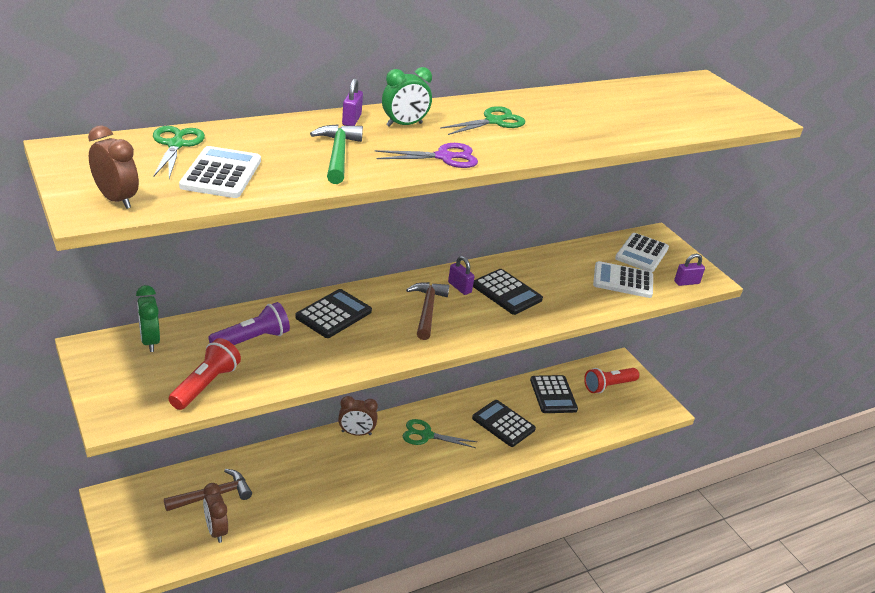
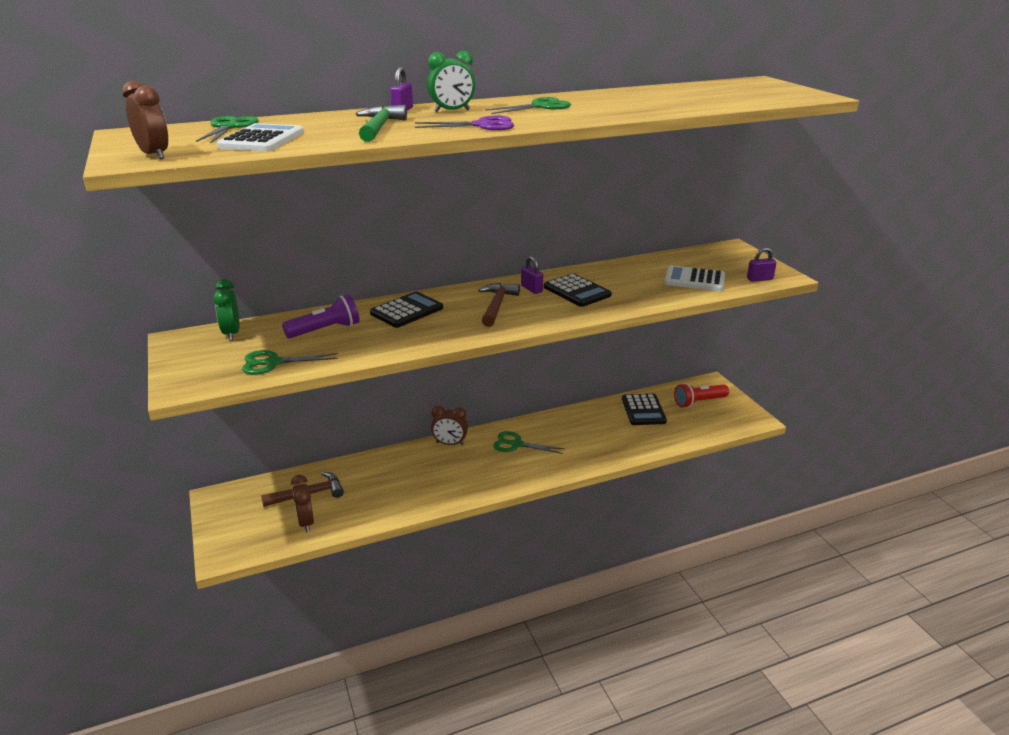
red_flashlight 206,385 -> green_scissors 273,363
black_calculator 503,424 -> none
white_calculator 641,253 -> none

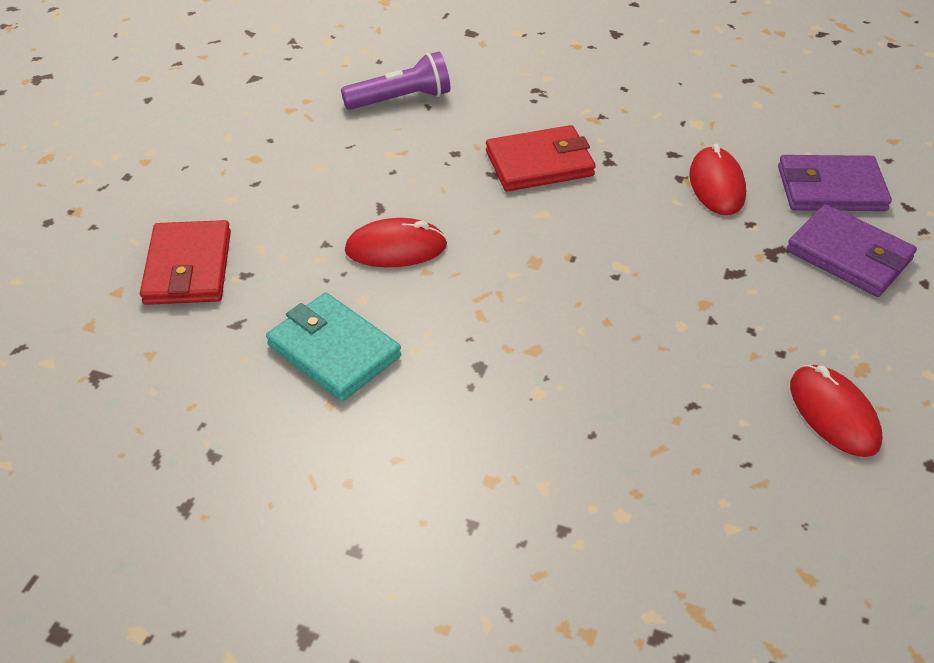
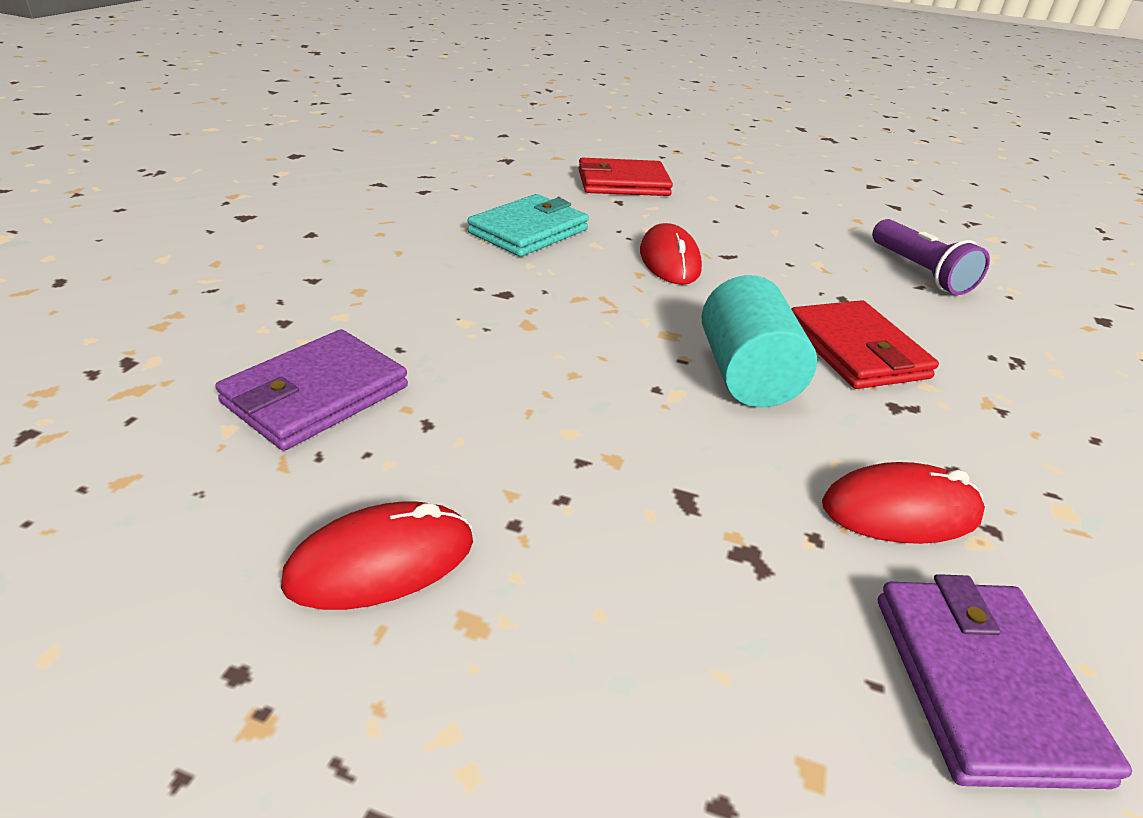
purple_wallet 848,255 -> purple_wallet 316,395, relocated
none -> turquoise_cylinder 746,375

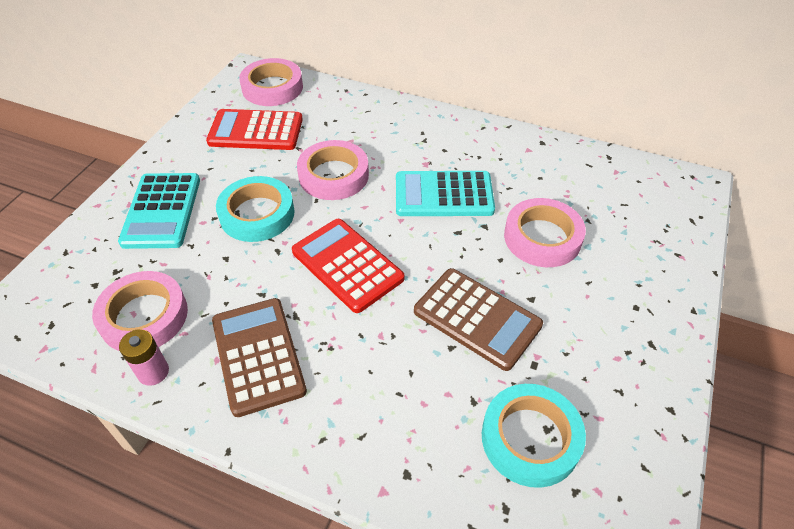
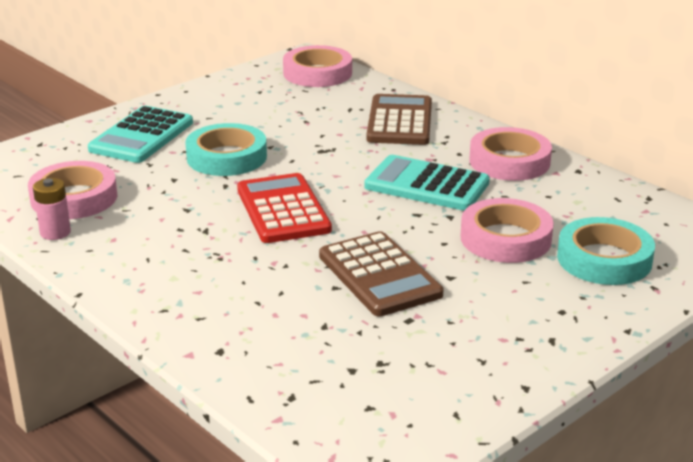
brown_calculator 258,355 -> brown_calculator 400,121, relocated
pink_tape 333,175 -> pink_tape 509,161, relocated
turquoise_tape 530,438 -> turquoise_tape 604,259, relocated
red_calculator 256,131 -> none

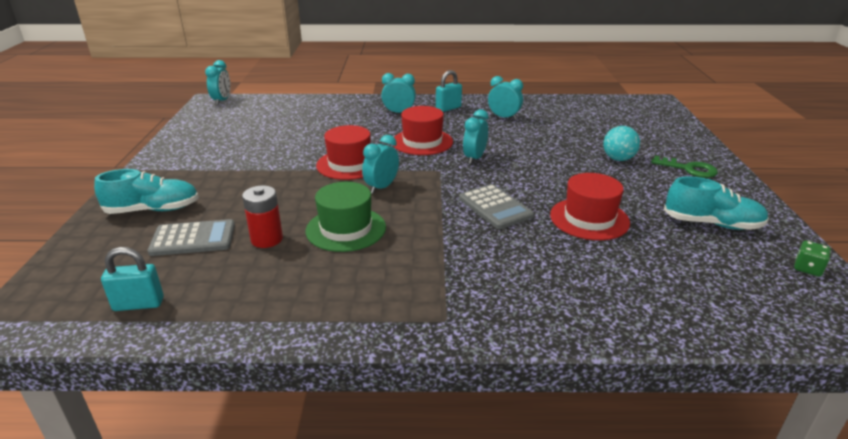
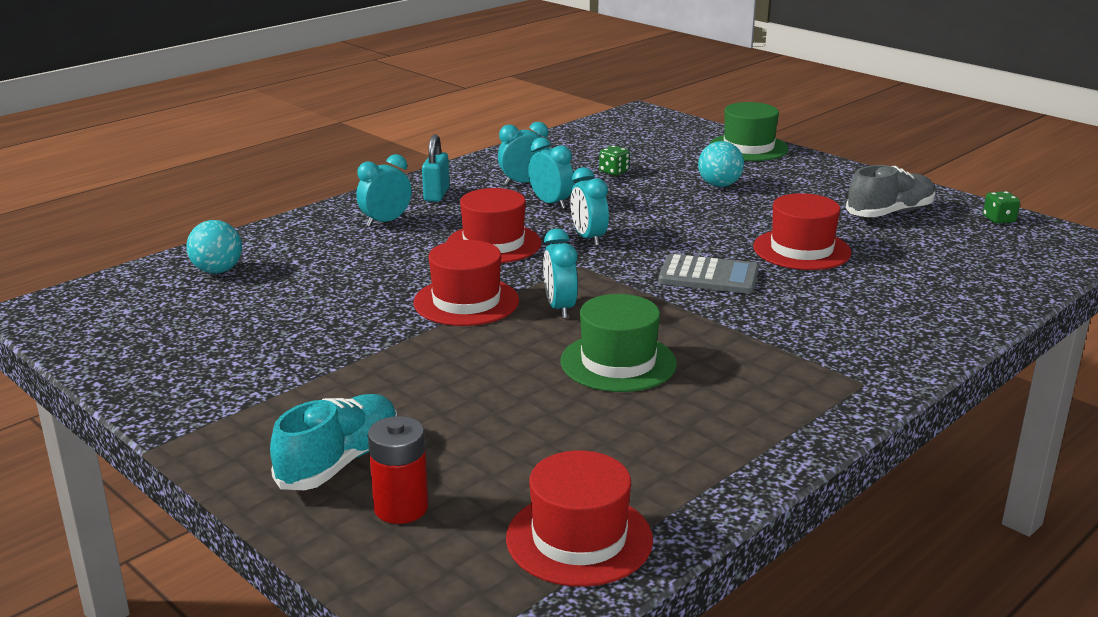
none -> turquoise_ball 217,271
red_battery 267,239 -> red_battery 401,508, relocated
turquoise_padlock 139,304 -> red_hat 579,539
turquoise_clock 222,101 -> turquoise_clock 551,203, relocated
none -> green_dice 614,171
none -> green_hat 748,147
turquoise_shoe 712,224 -> grey_shoe 889,213
grey_calculator 193,239 -> none
green_key 689,169 -> none

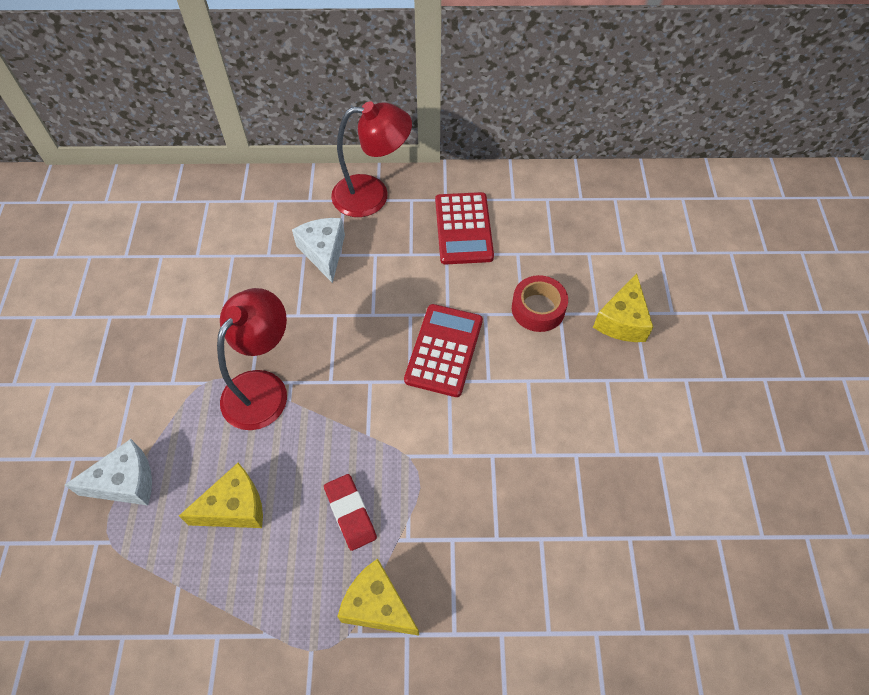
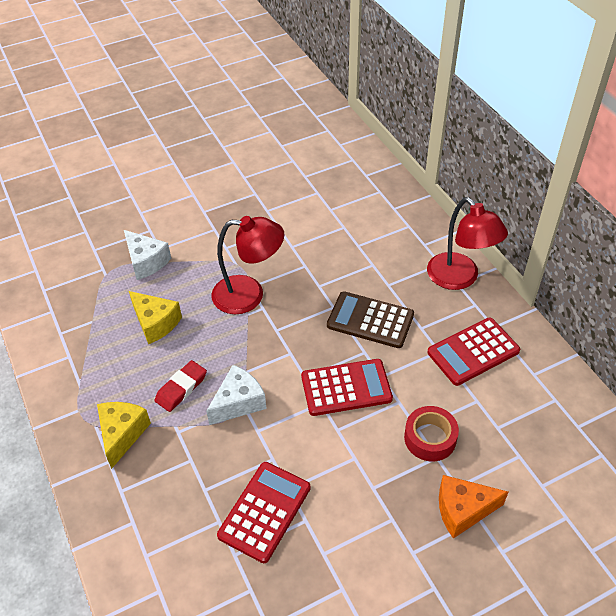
white_cheese 324,252 -> white_cheese 238,402, relocated
none -> red_calculator 264,511
none -> brown_calculator 370,320
yellow_cheese 622,321 -> orange_cheese 463,510

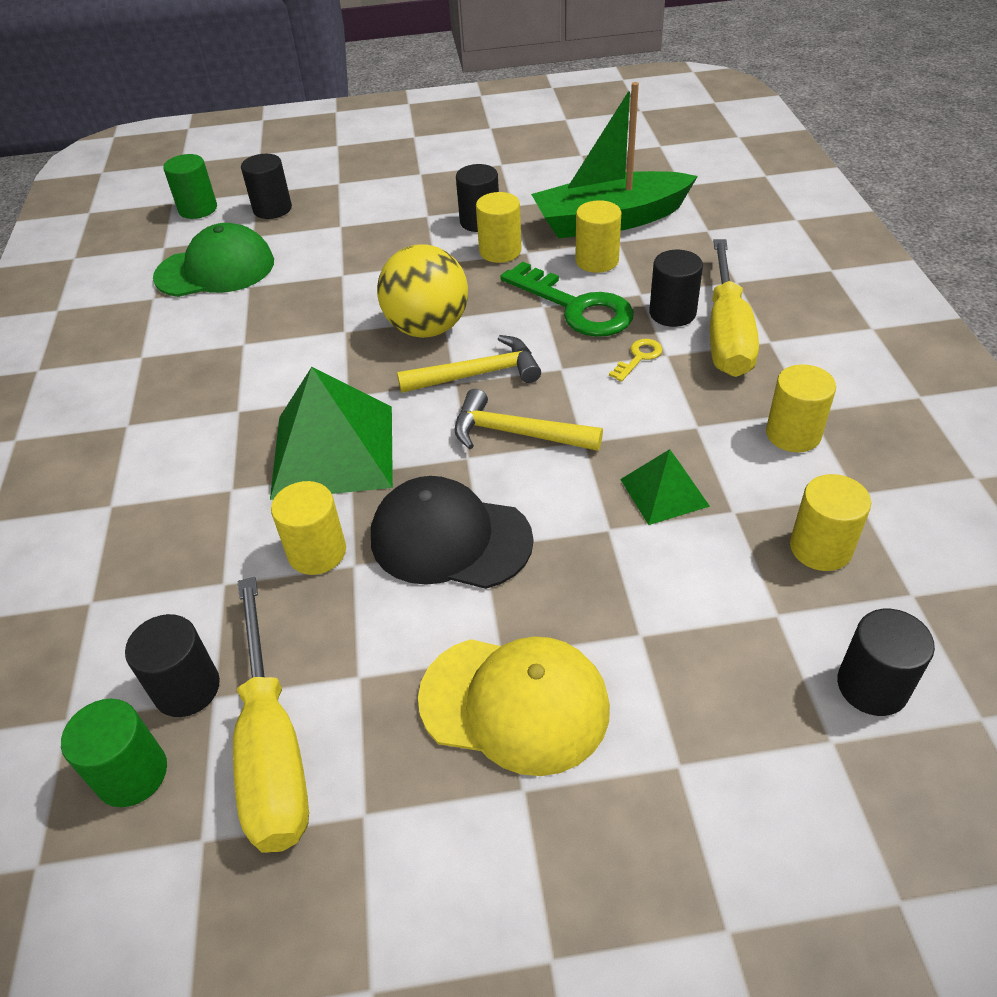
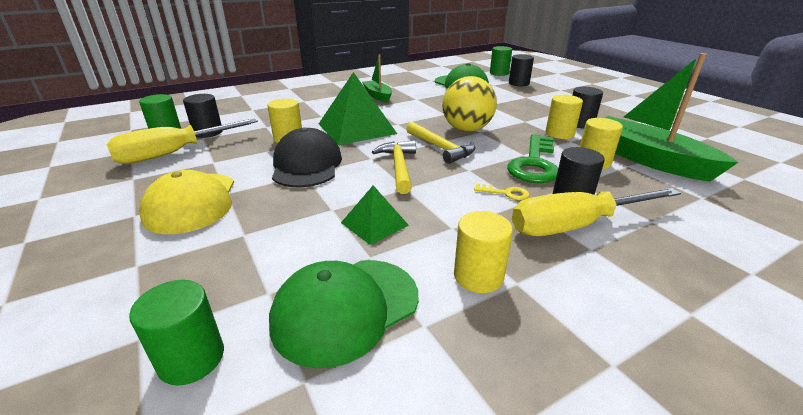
black_cylinder 872,686 -> green_cylinder 191,358
yellow_cylinder 820,548 -> green_cap 346,308
none -> green_boat 378,96

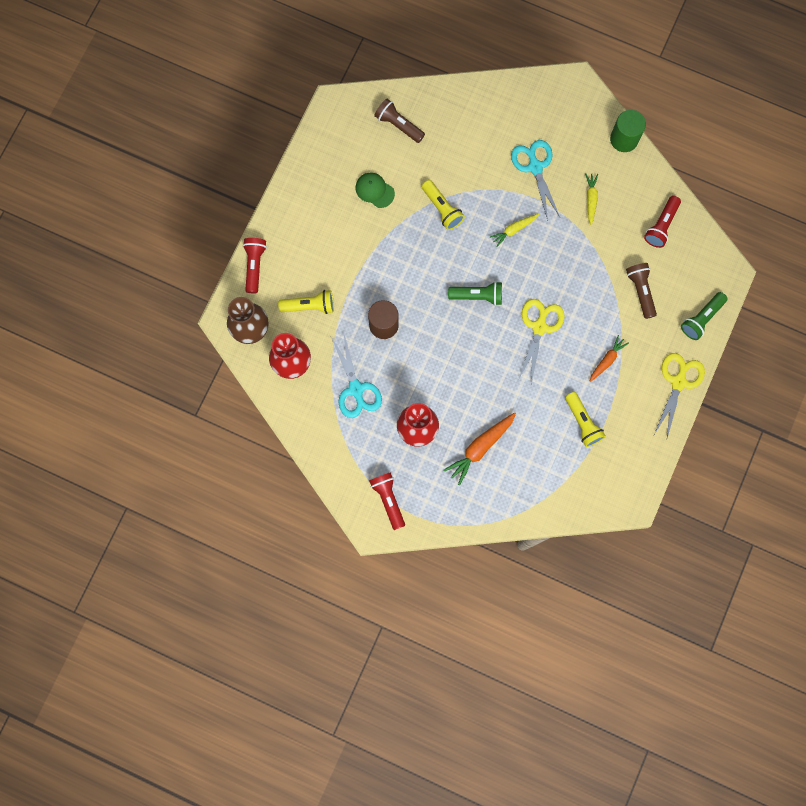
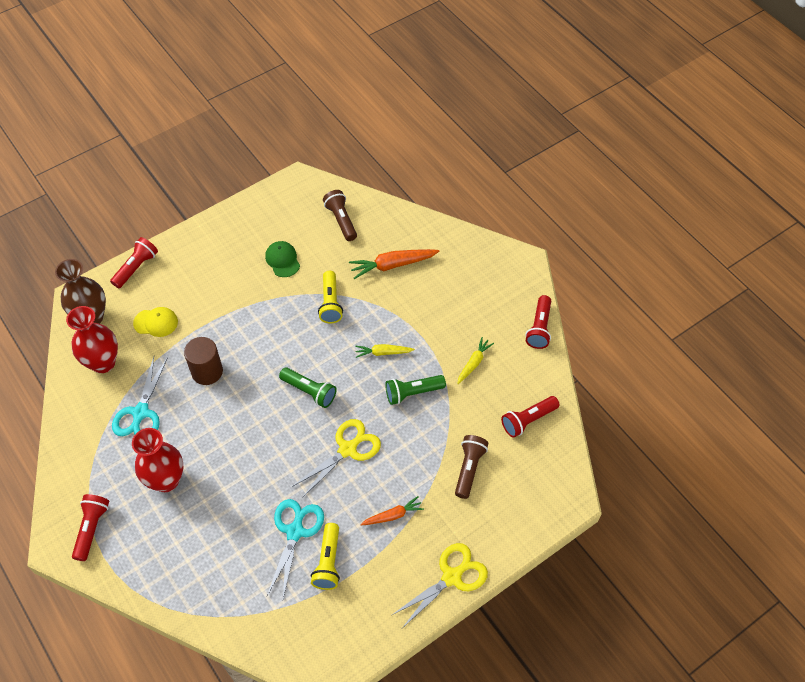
yellow_flashlight 309,306 -> yellow_cap 156,322
turquoise_scissors 535,167 -> turquoise_scissors 295,532, relocated
orange_carrot 480,448 -> orange_carrot 392,265, relocated
green_flashlight 701,319 -> green_flashlight 413,393, relocated
green_cylinder 624,139 -> red_flashlight 539,328

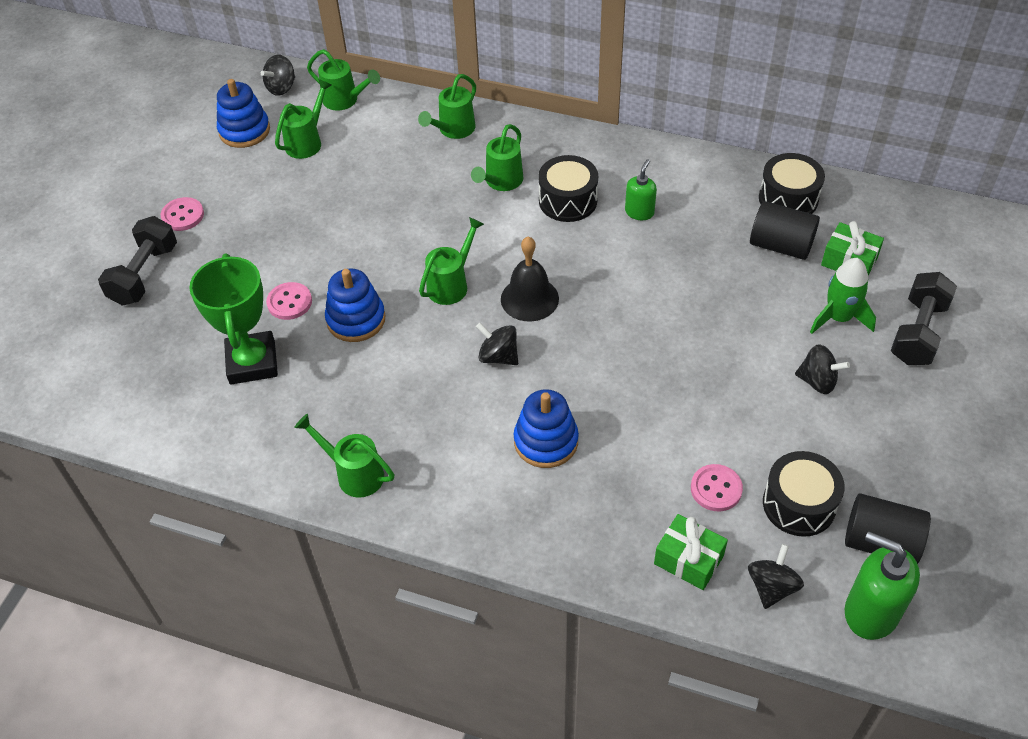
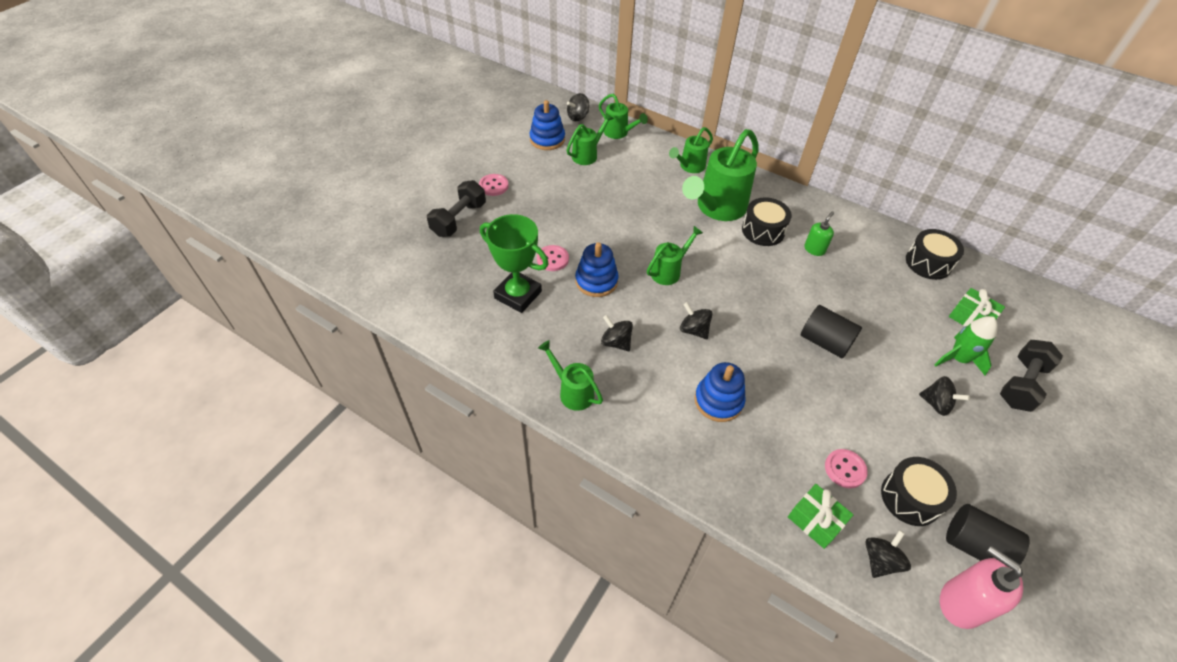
green_trophy 252,362 -> green_trophy 518,295, 60 degrees counterclockwise
none -> black_spinning_top 616,342
green_watering_can 501,182 -> green_watering_can 717,208, x1.85
black_cylinder 781,245 -> black_cylinder 825,342, relocated
green_soap_dispenser 870,612 -> pink_soap_dispenser 961,603
black_bell 529,299 -> none

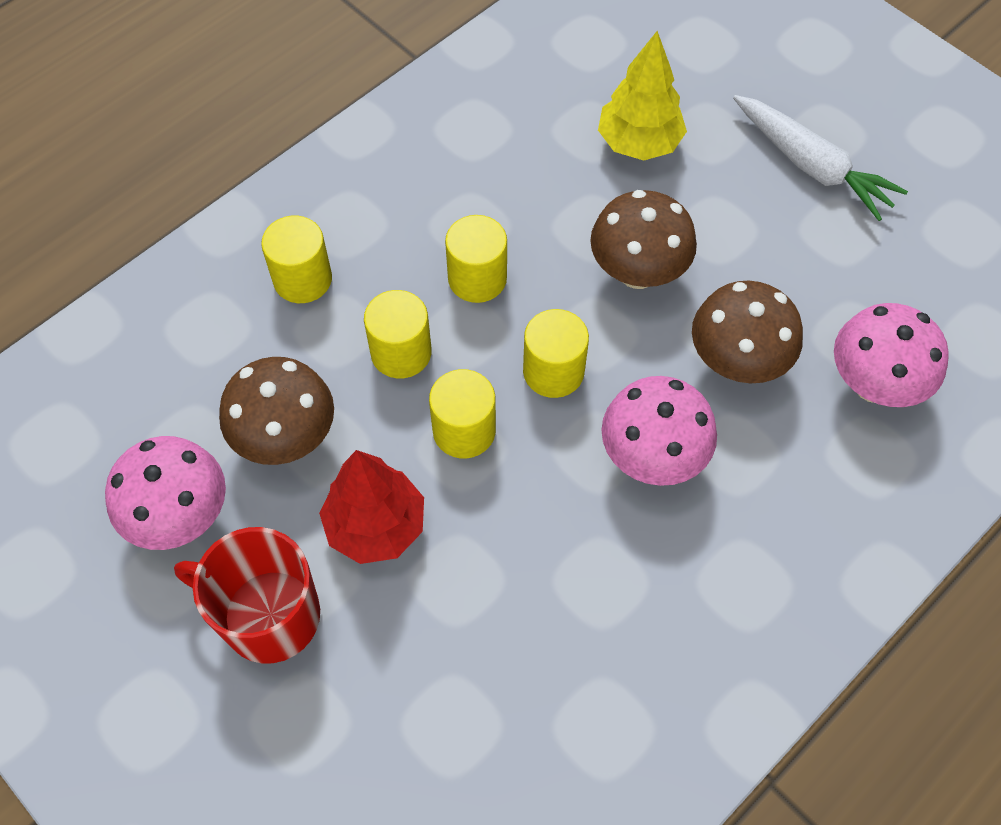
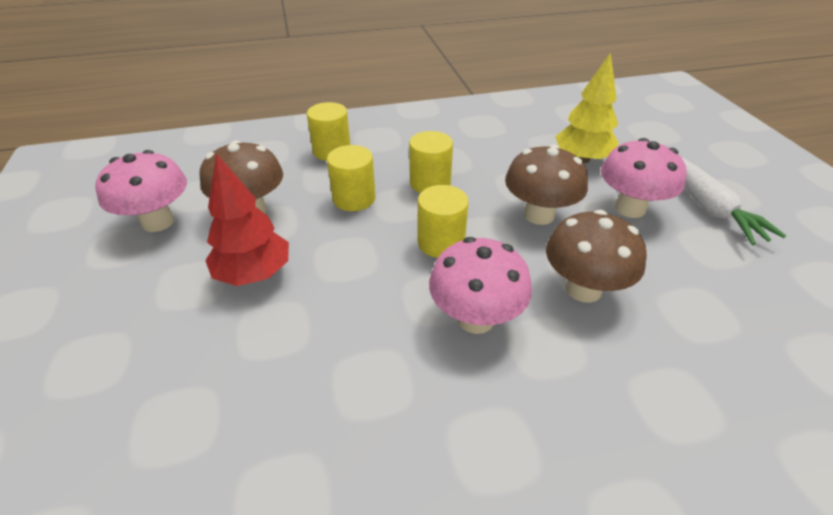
pink_mushroom 873,384 -> pink_mushroom 630,208, relocated
red_mug 268,615 -> none
yellow_cylinder 464,430 -> none

